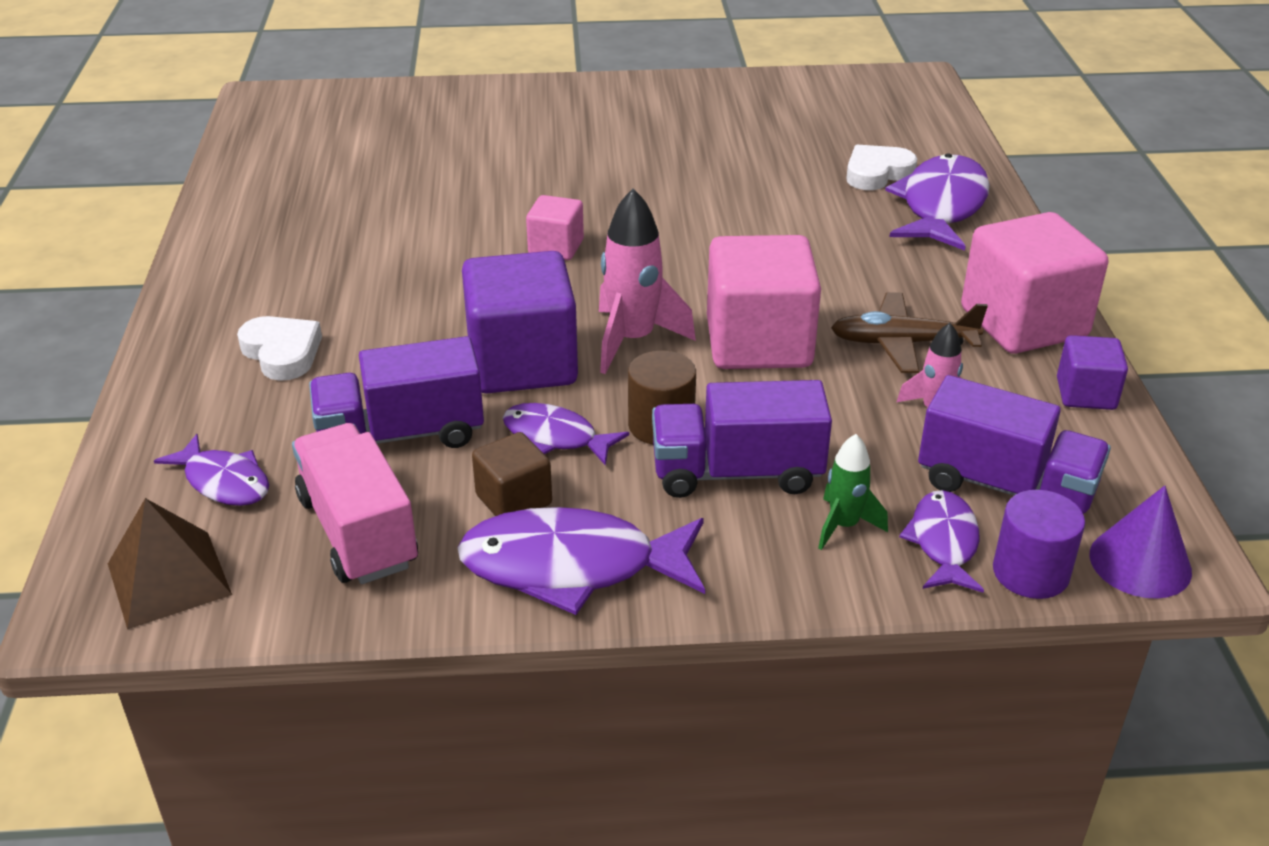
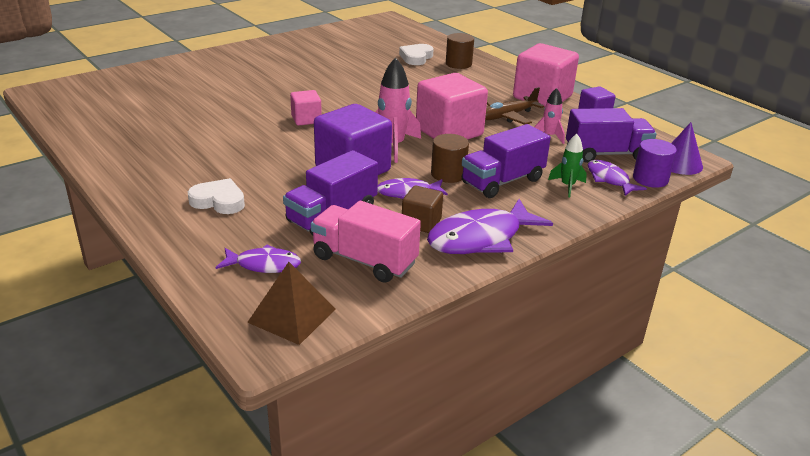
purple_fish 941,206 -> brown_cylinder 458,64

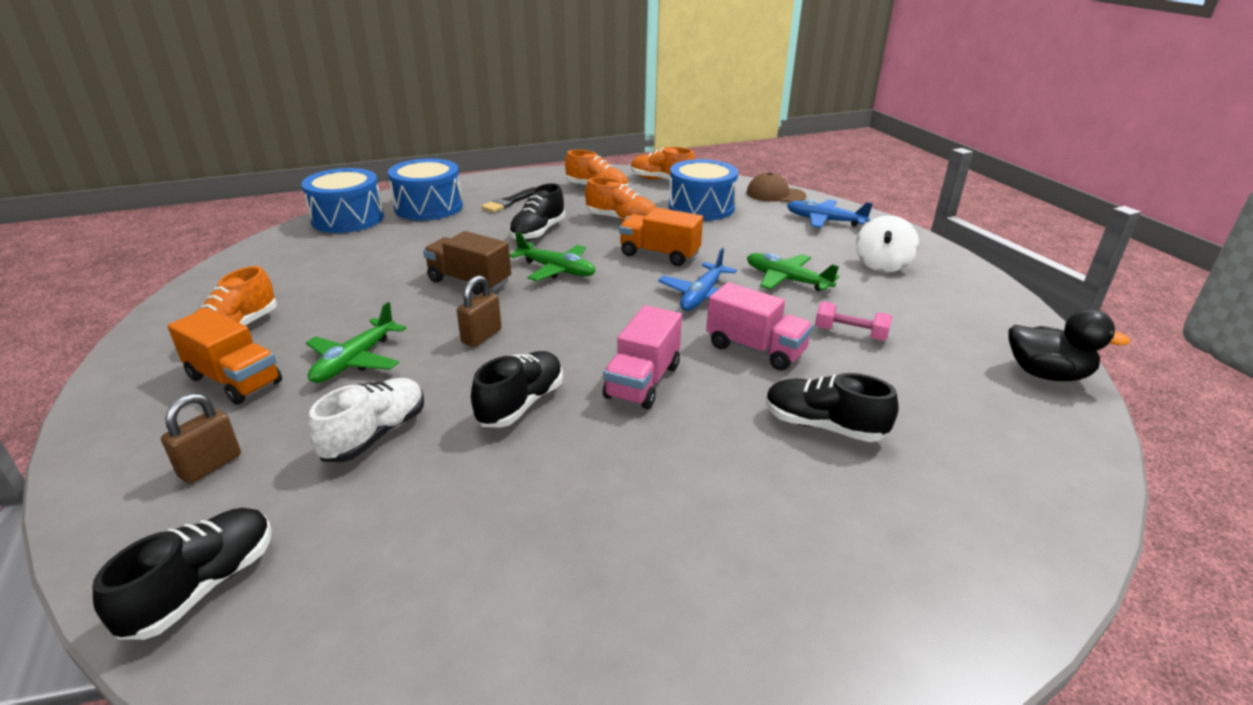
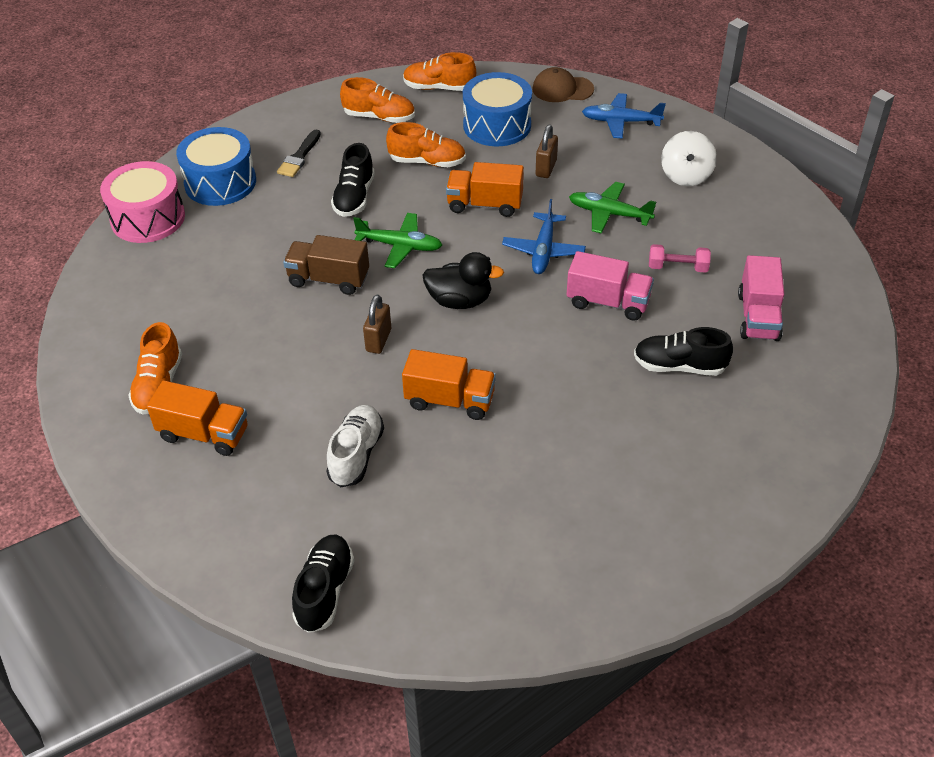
blue_drum 347,219 -> pink_drum 148,218
black_shoe 521,404 -> orange_truck 450,400
black_duck 1046,374 -> black_duck 460,301, relocated
brown_padlock 210,466 -> brown_padlock 546,168, relocated
pink_truck 642,381 -> pink_truck 758,316, relocated
green_plane 355,360 -> none

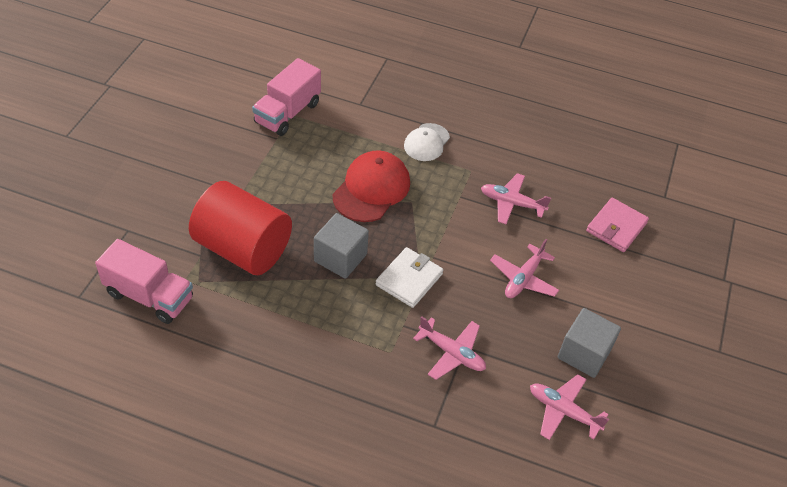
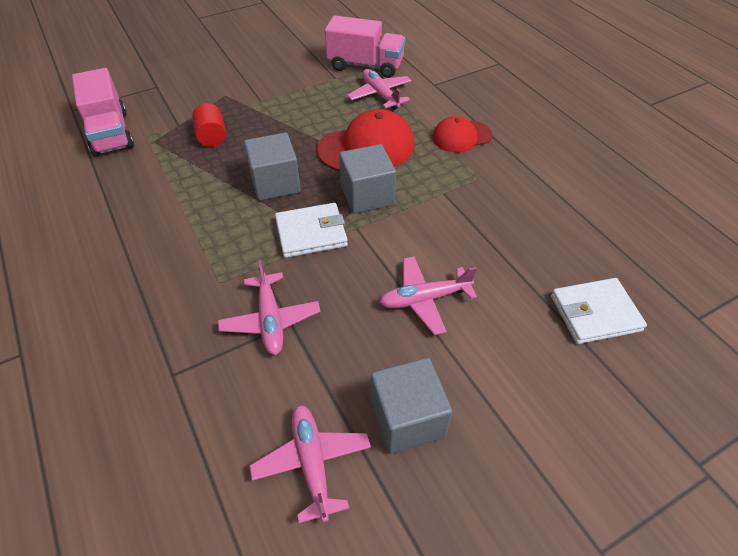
red_cylinder 243,249 -> red_cylinder 212,137, x0.43
pink_truck 287,113 -> pink_truck 365,66, 150 degrees counterclockwise
none -> grey_cube 367,195
pink_plane 512,203 -> pink_plane 380,95, relocated
white_cap 426,142 -> red_cap 461,136
pink_wallet 616,227 -> white_wallet 595,313

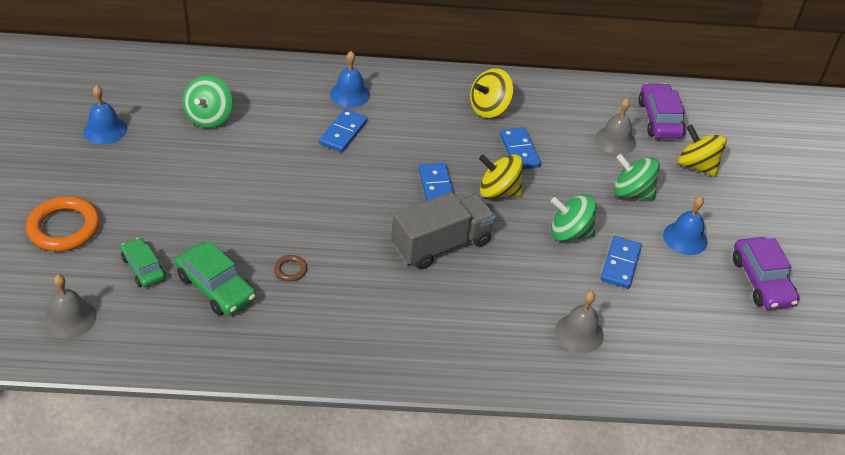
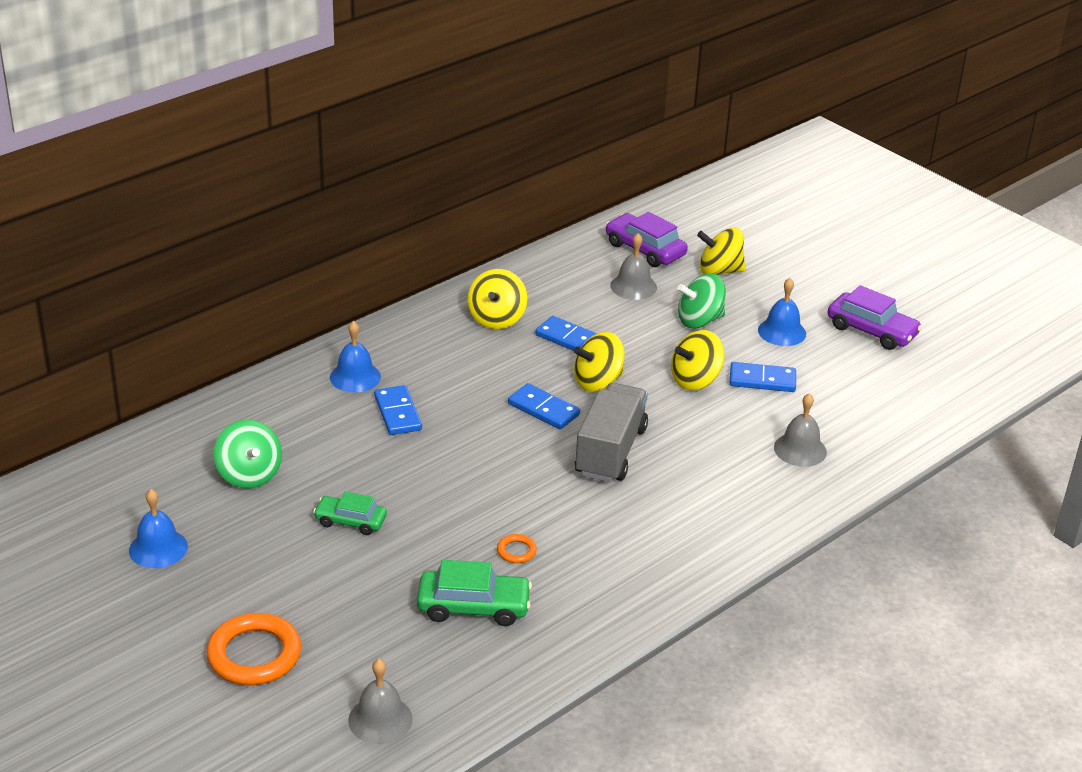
green_car 143,268 -> green_car 350,521, relocated
brown_ring 290,270 -> orange_ring 516,551
green_spinning_top 569,233 -> yellow_spinning_top 695,380
blue_domino 620,264 -> blue_domino 762,380, 60 degrees counterclockwise

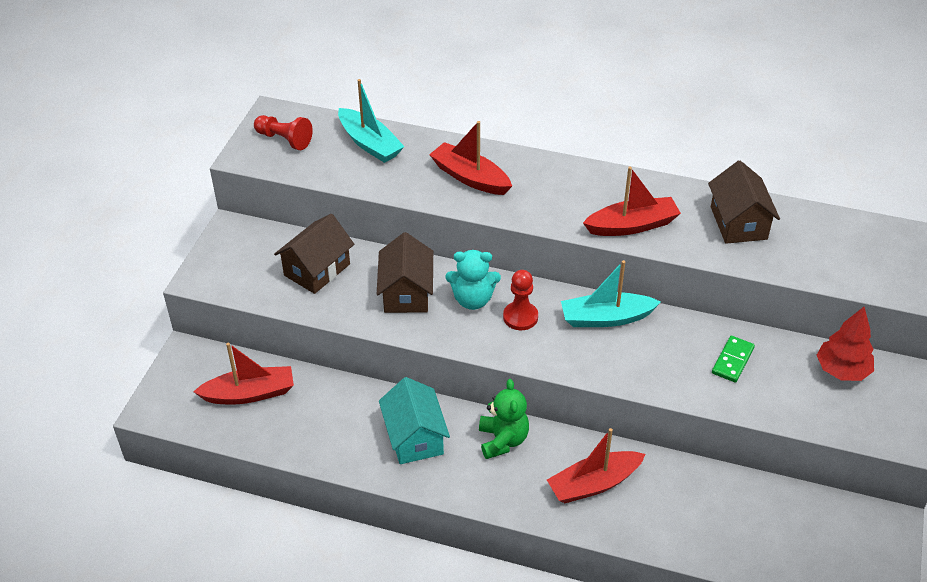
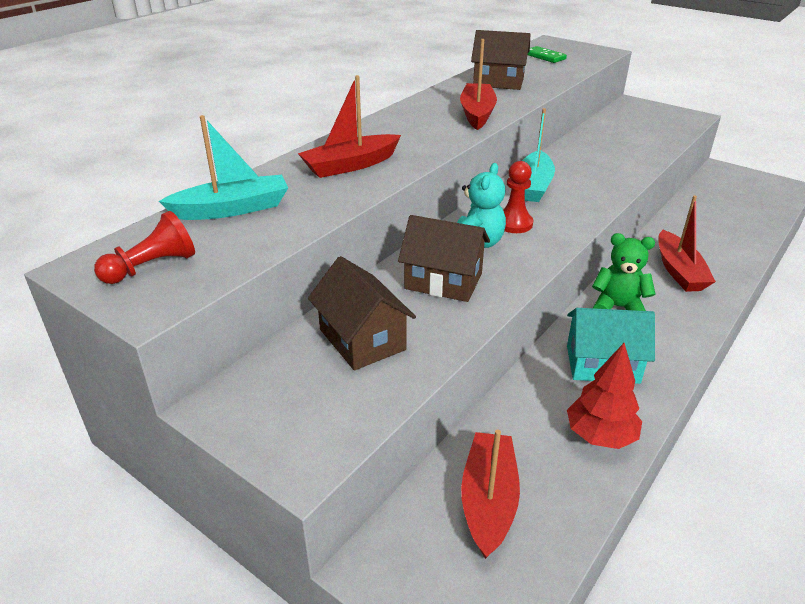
green_domino 732,361 -> green_domino 544,57, relocated
red_tree 842,370 -> red_tree 600,436, relocated

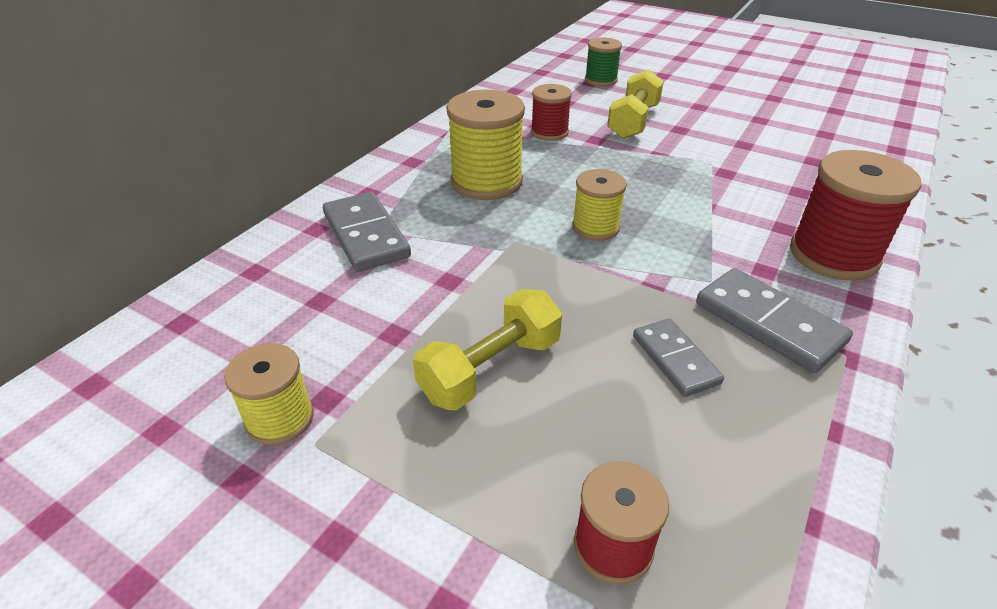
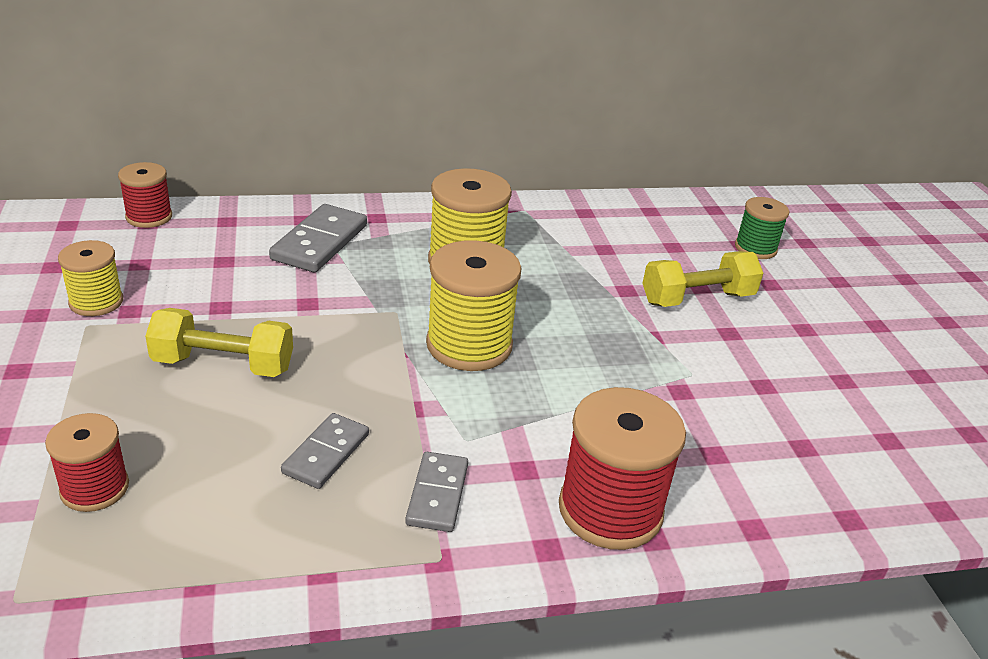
red_spool 549,132 -> red_spool 149,217, relocated
grey_domino 769,323 -> grey_domino 437,494, x0.65
yellow_spool 595,227 -> yellow_spool 469,345, x1.68

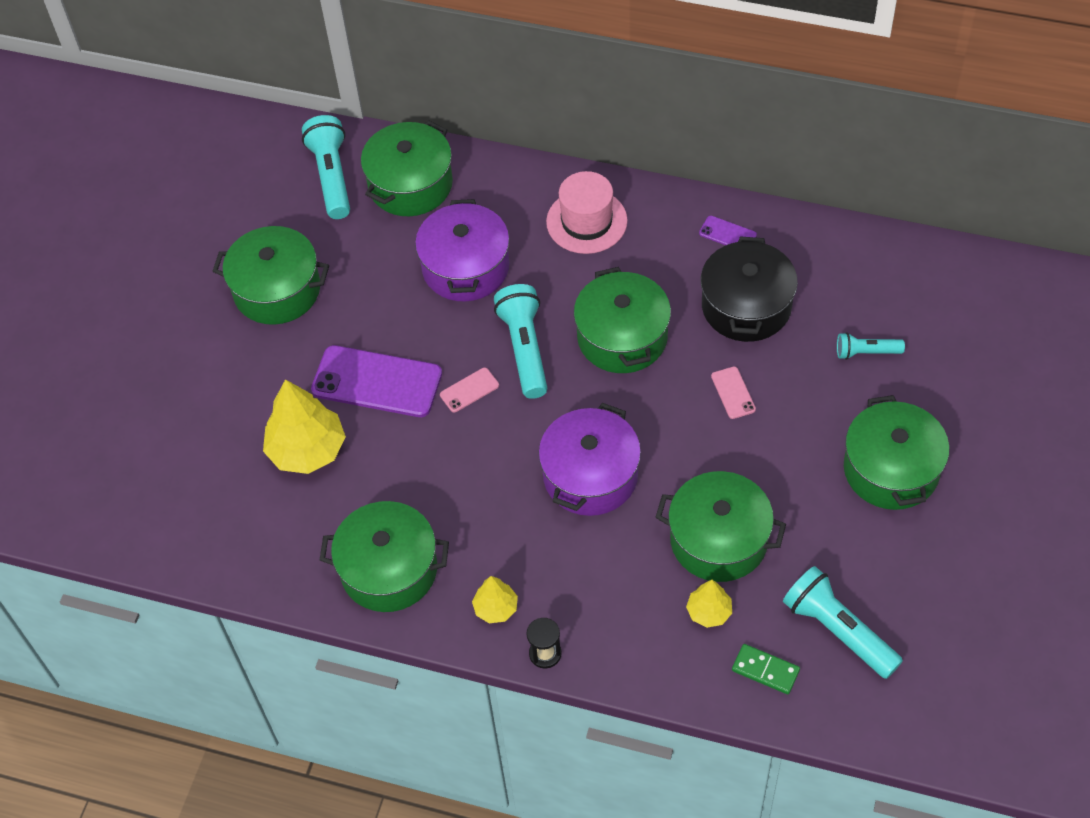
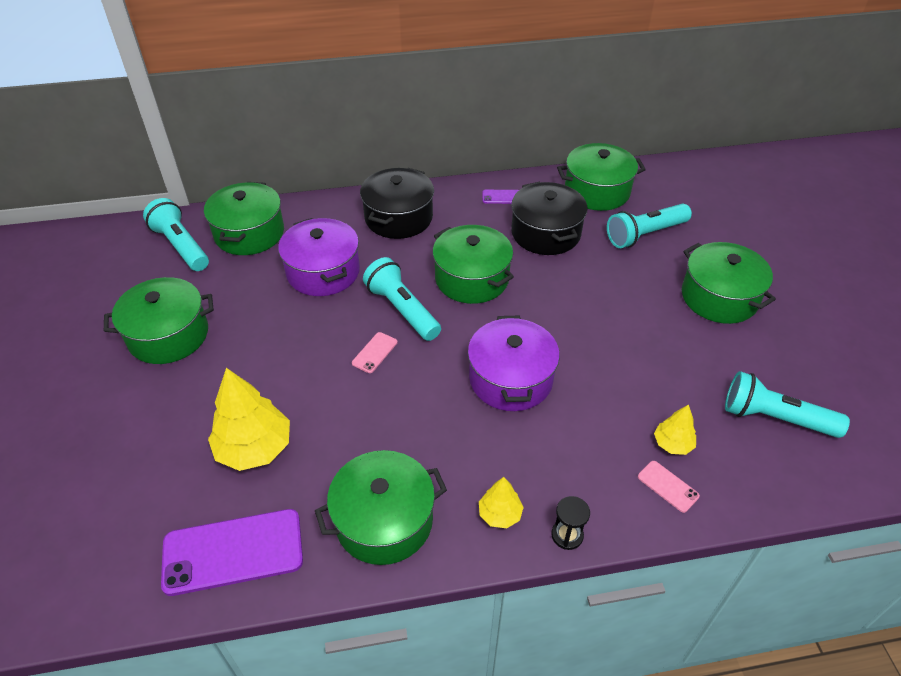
purple_phone 377,382 -> purple_phone 233,552, relocated
pink_hat 586,221 -> black_pot 398,218
green_pot 718,540 -> green_pot 597,191, relocated
turquoise_flashlight 866,352 -> turquoise_flashlight 645,234, x1.76
pink_phone 733,393 -> pink_phone 668,486, relocated
green_domino 765,670 -> none

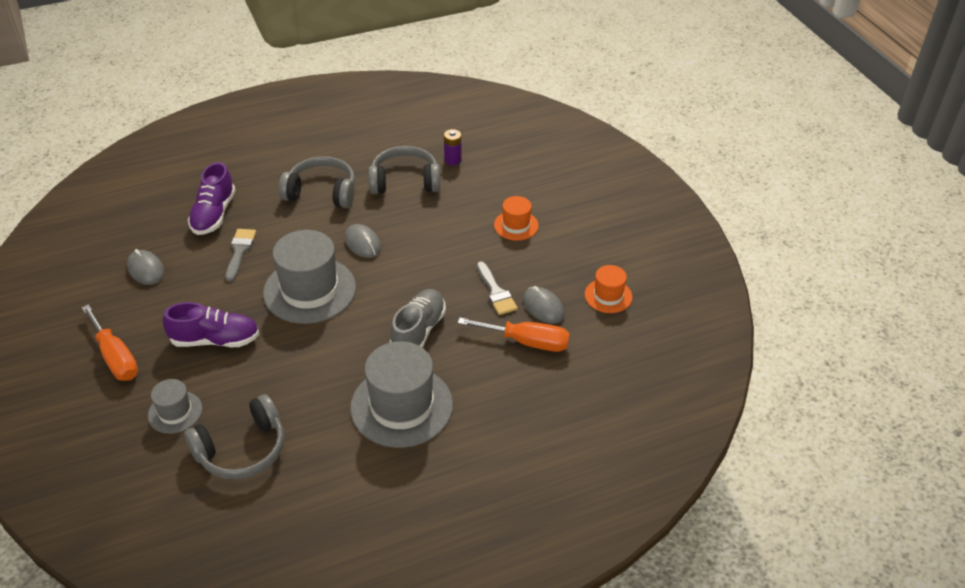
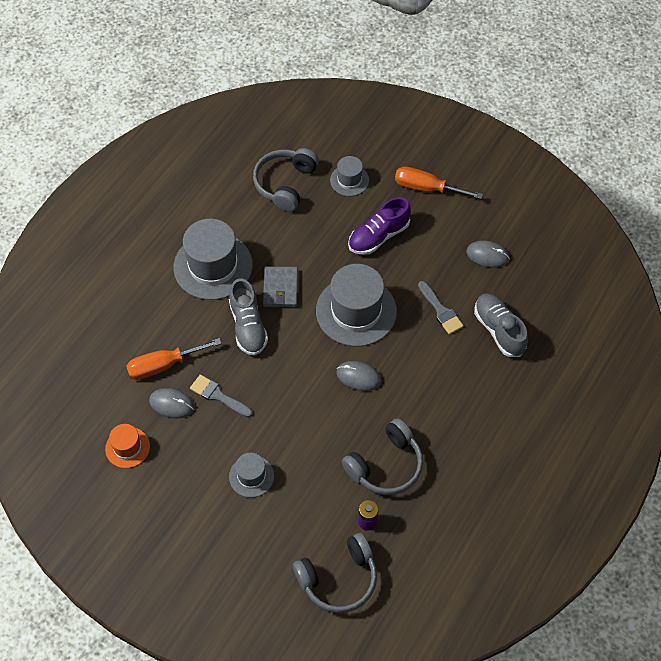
orange_hat 516,225 -> grey_hat 251,476
none -> grey_wallet 280,289
grey_headphones 321,192 -> grey_headphones 338,578, relocated
purple_shoe 213,214 -> grey_shoe 499,330

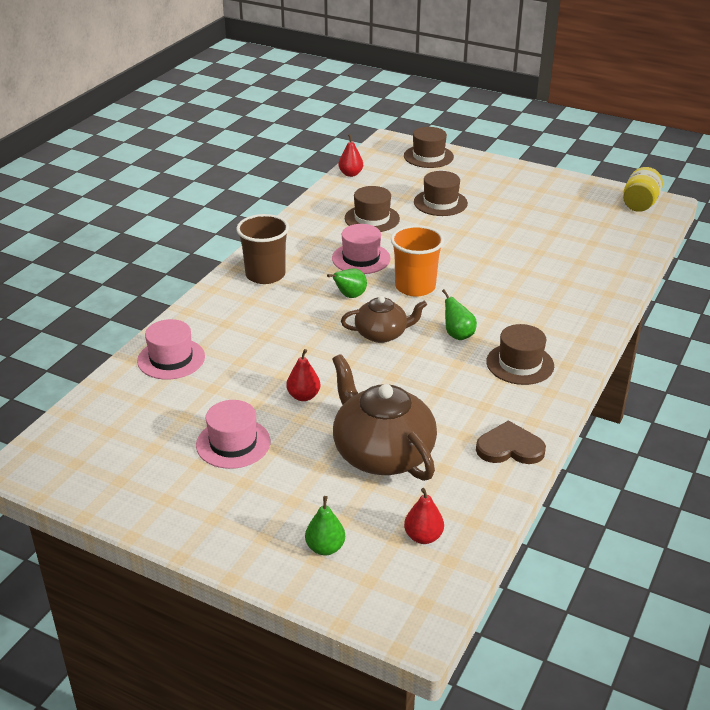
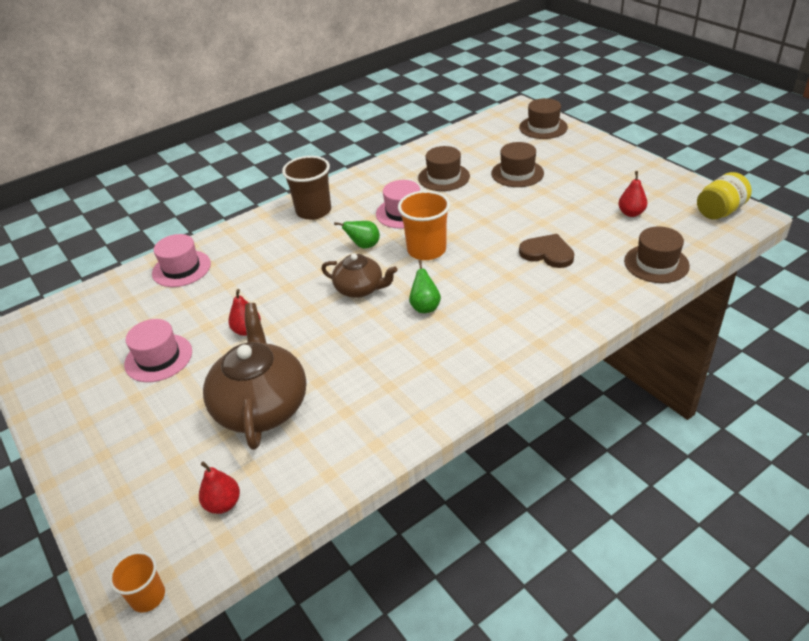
none -> orange_cup 148,596
brown_heart 510,447 -> brown_heart 547,253, relocated
red_pear 350,174 -> red_pear 631,213, relocated
brown_hat 520,364 -> brown_hat 656,263, relocated
green_pear 325,548 -> none

